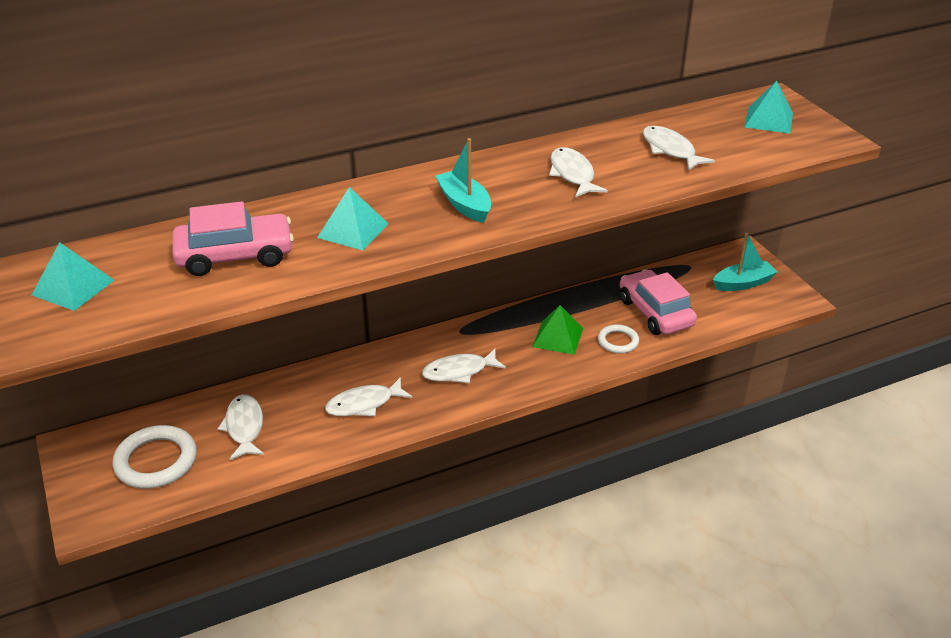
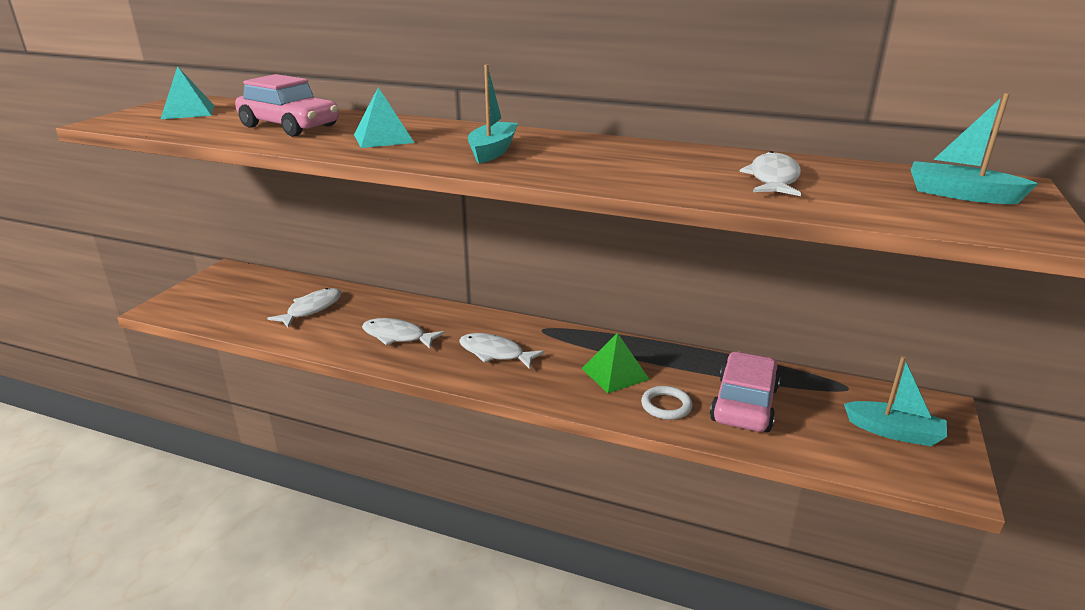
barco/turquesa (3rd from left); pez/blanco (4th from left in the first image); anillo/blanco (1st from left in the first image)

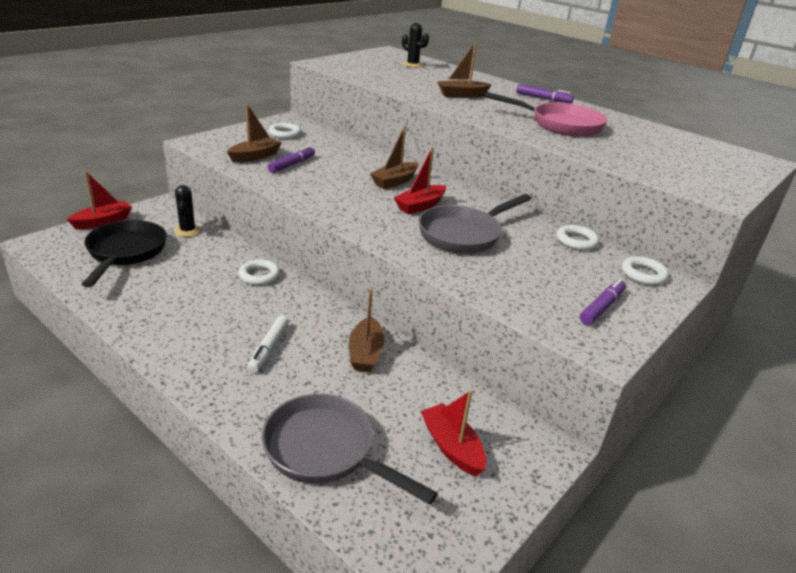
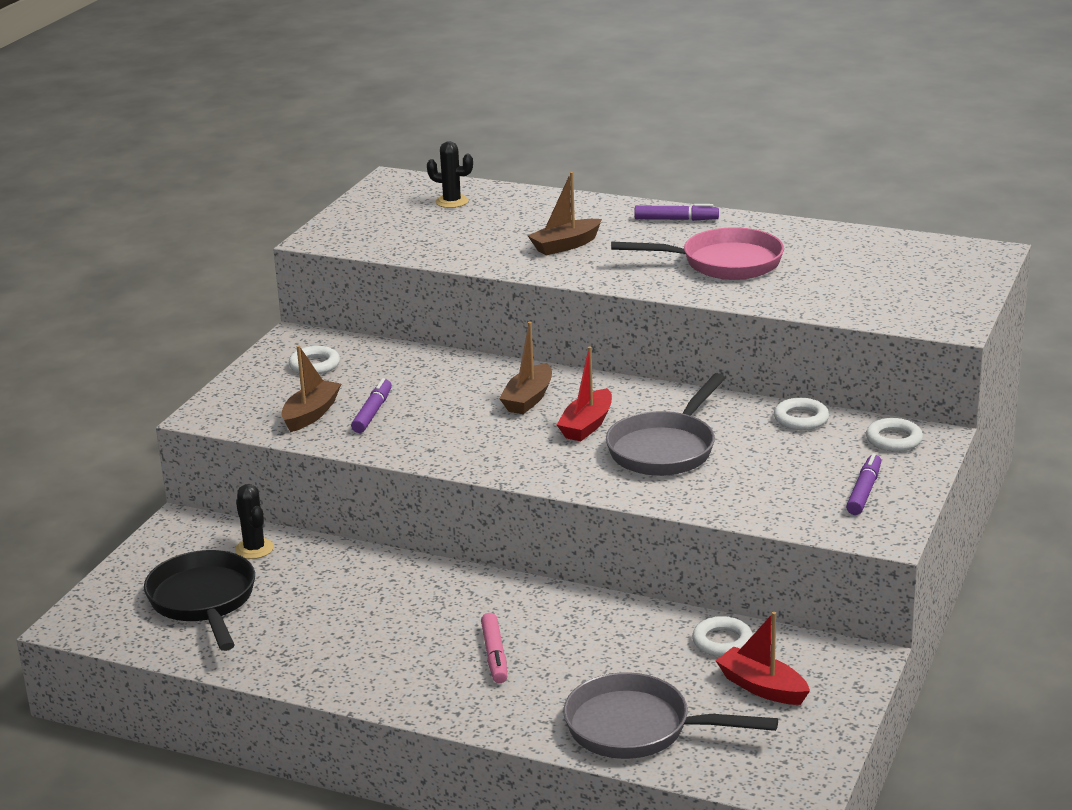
barco/rojo (1st from left in the first image); anillo/blanco (2nd from left); barco/marrón (2nd from left in the first image); rotulador/rosa

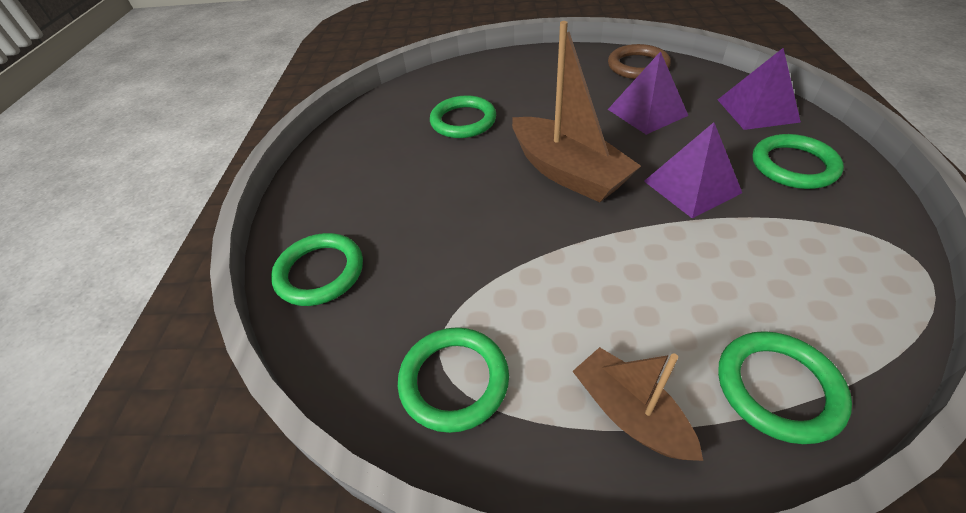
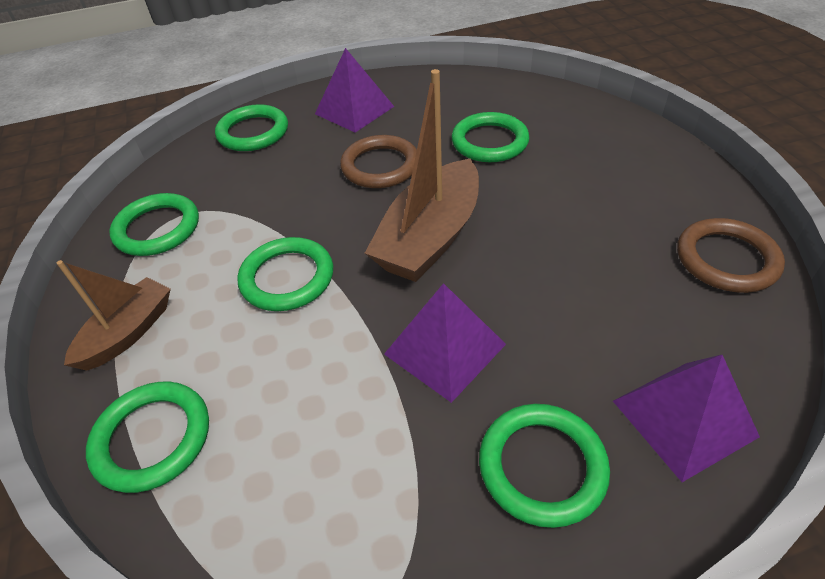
pirámide/morado (1st from left); anillo/marrón (1st from left); anillo/verde (4th from left)

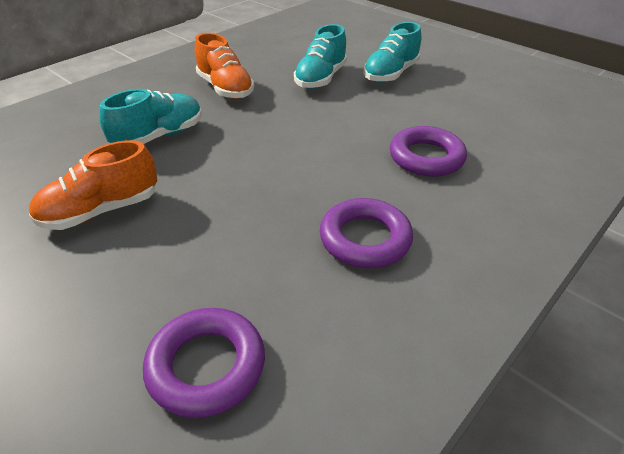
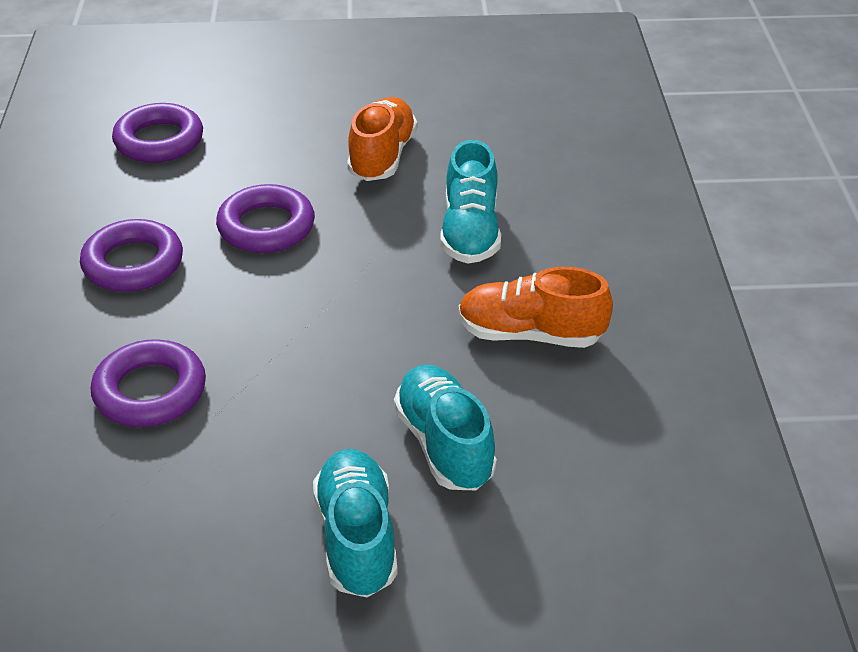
anillo/morado (4th from left)

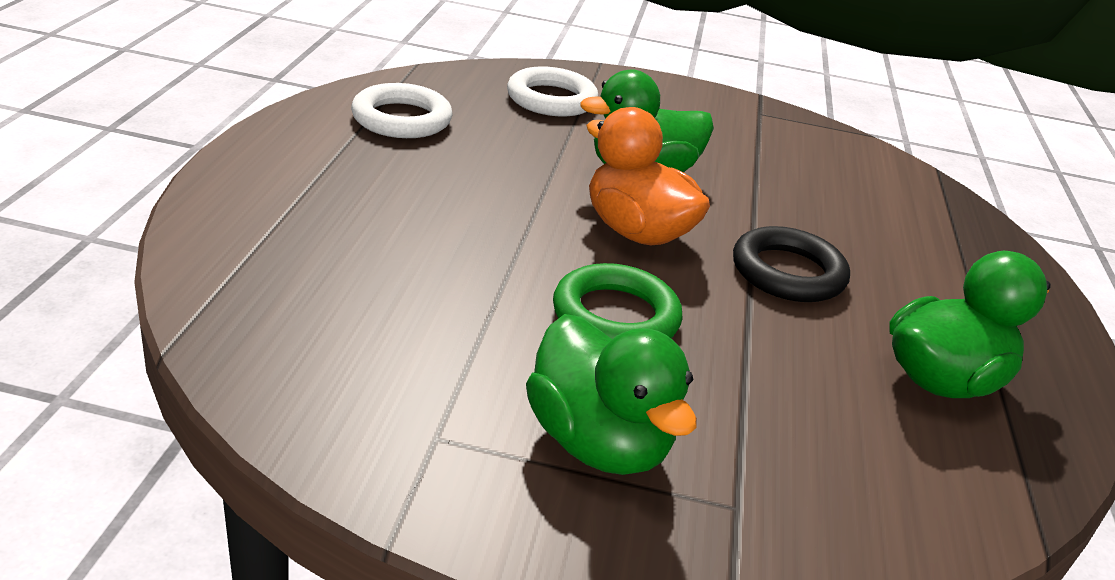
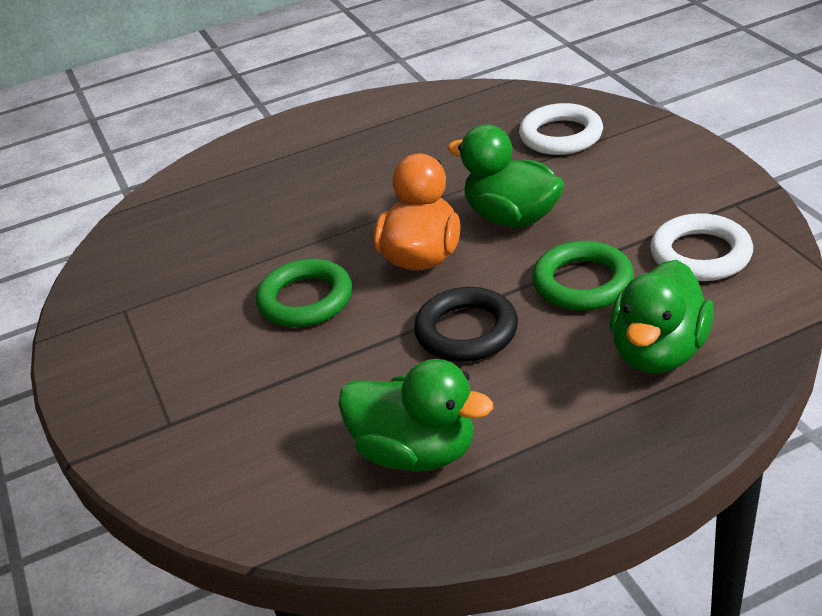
anillo/blanco (2nd from left); pato/verde (3rd from left); anillo/verde (2nd from left)

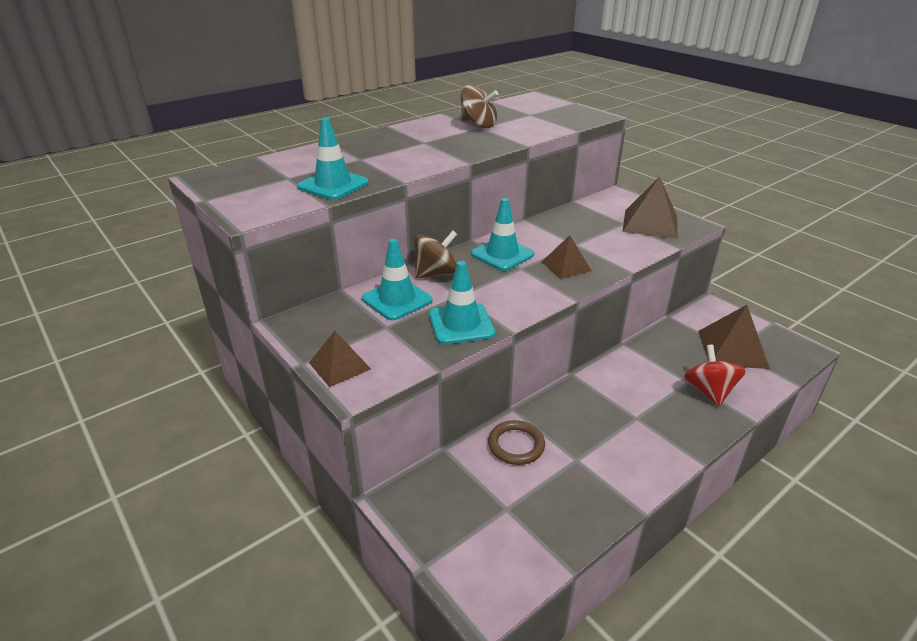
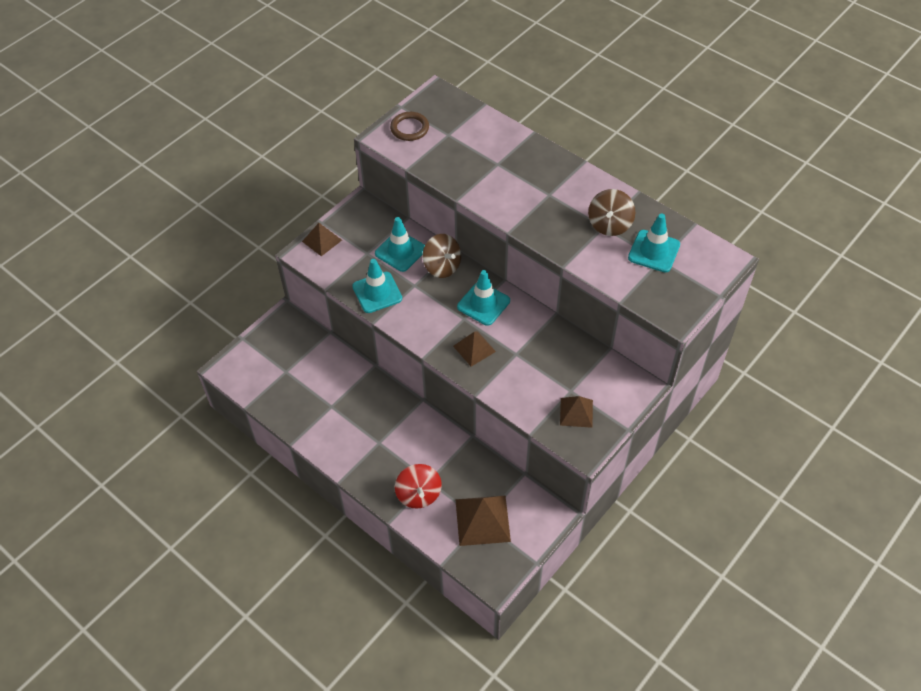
cono de tráfico/turquesa (4th from left); pirámide/marrón (4th from left); peonza/rojo; anillo/marrón

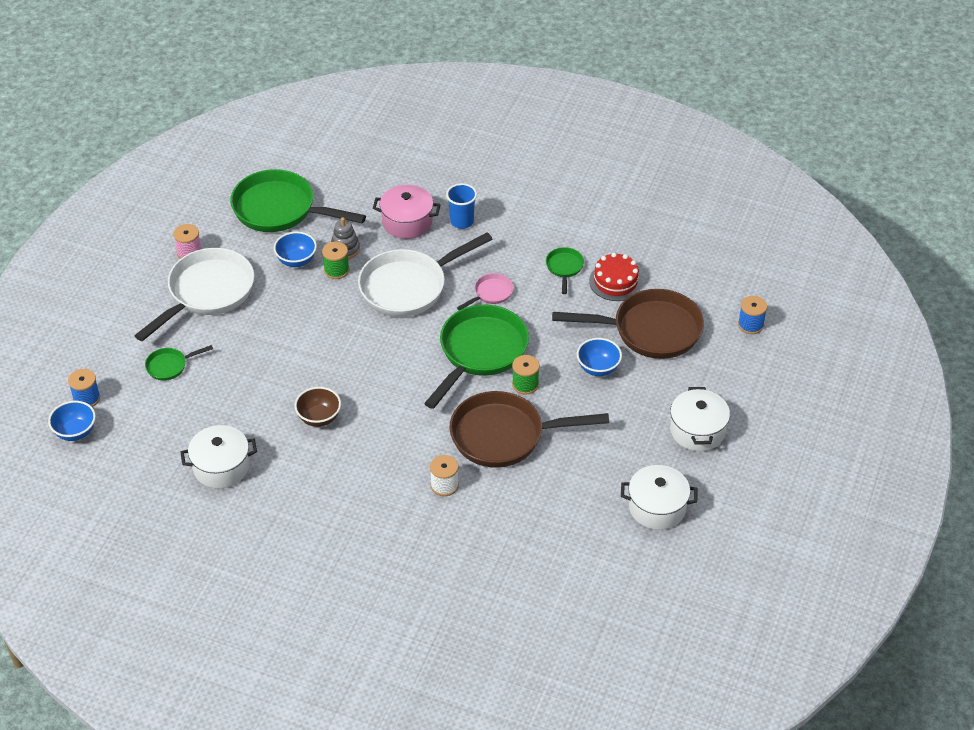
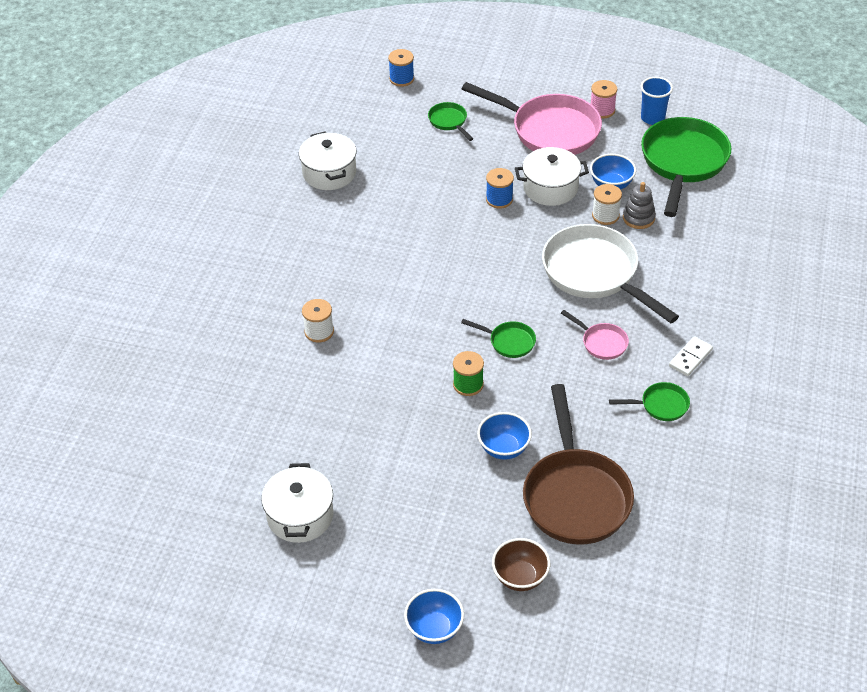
vaso/azul; olla/rosa; carrete/blanco (2nd from left); sartén/rosa (1st from left); tarta/rojo; carrete/azul (2nd from left); sartén/verde (2nd from left); cuenco/marrón; olla/blanco (3rd from left); sartén/marrón (1st from left in the first image); cuenco/azul (1st from left); ficha de dominó/blanco

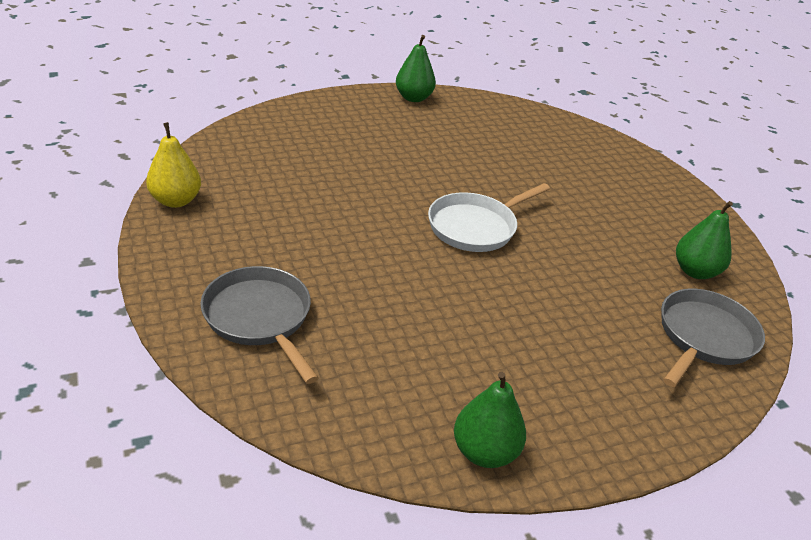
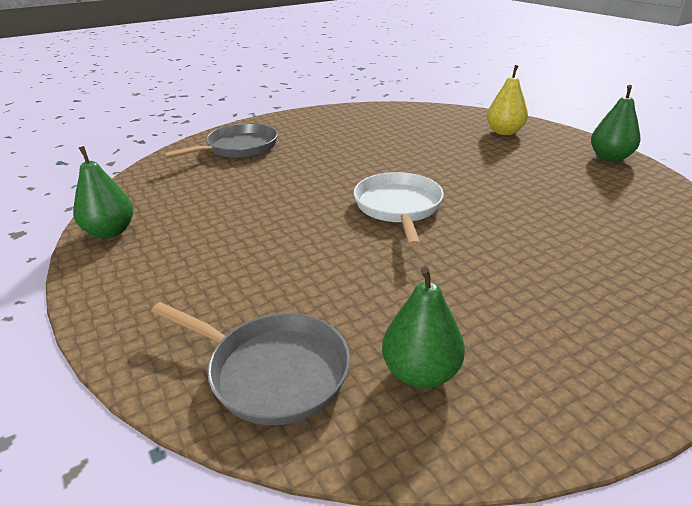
pera/amarillo; sartén/blanco

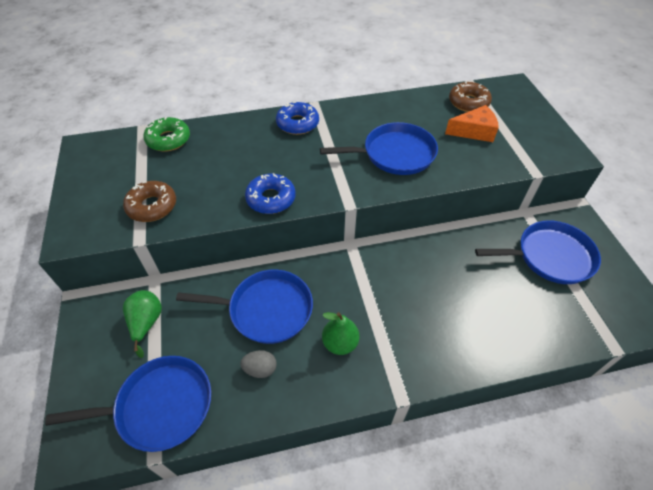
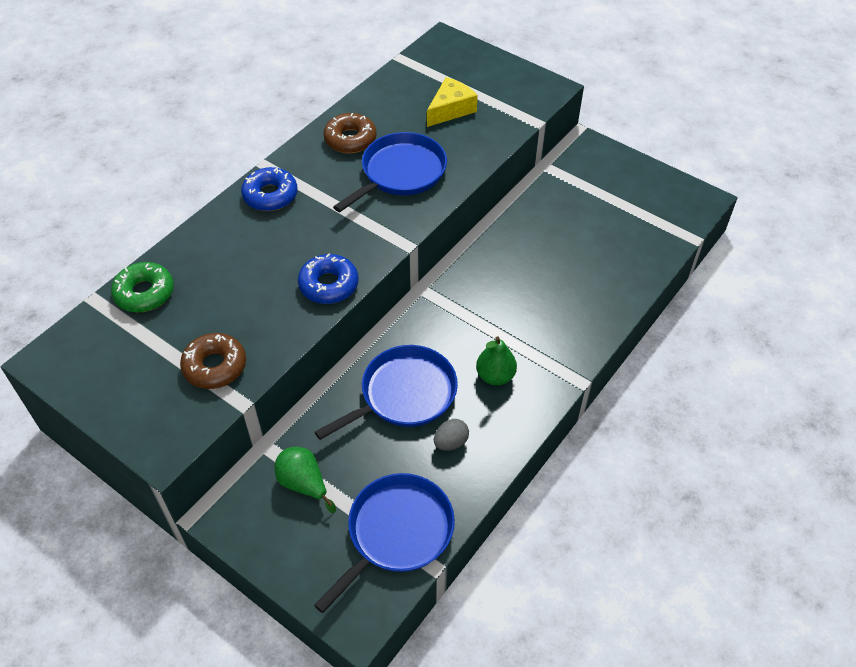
rosquilla/marrón (2nd from left); queso/amarillo; sartén/azul (4th from left in the first image)

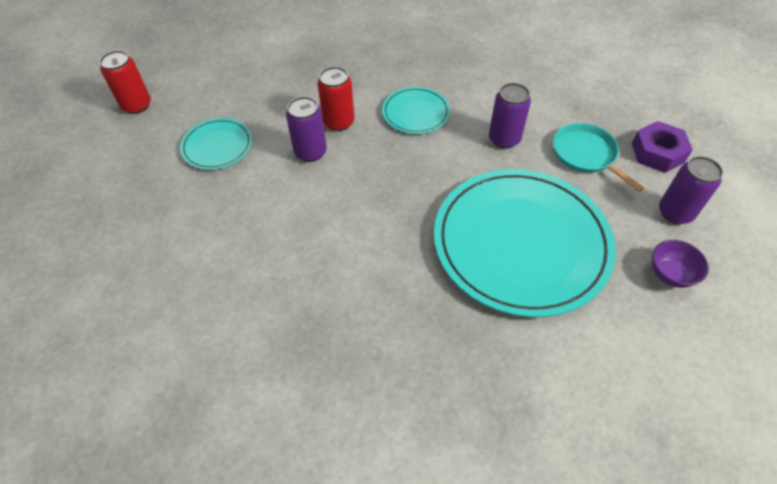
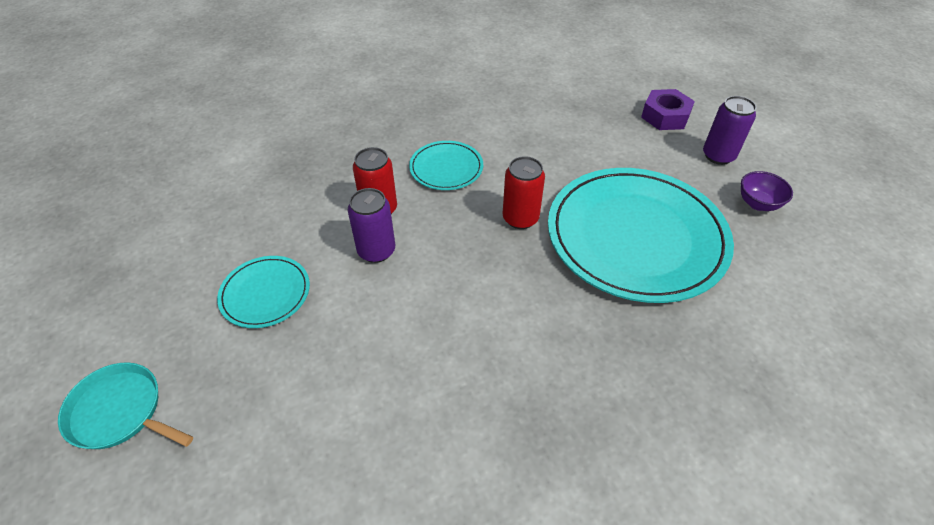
lata/rojo (2nd from left); lata/morado (2nd from left in the first image); sartén/turquesa

